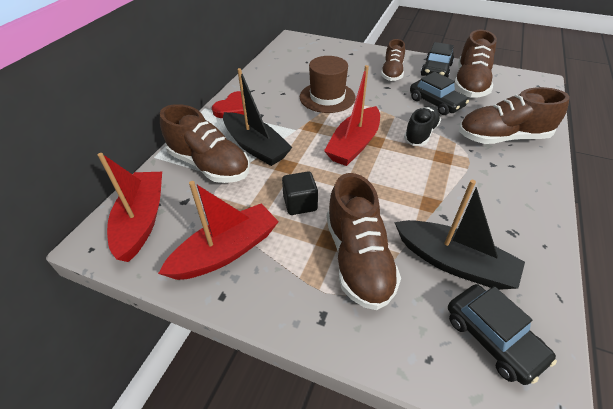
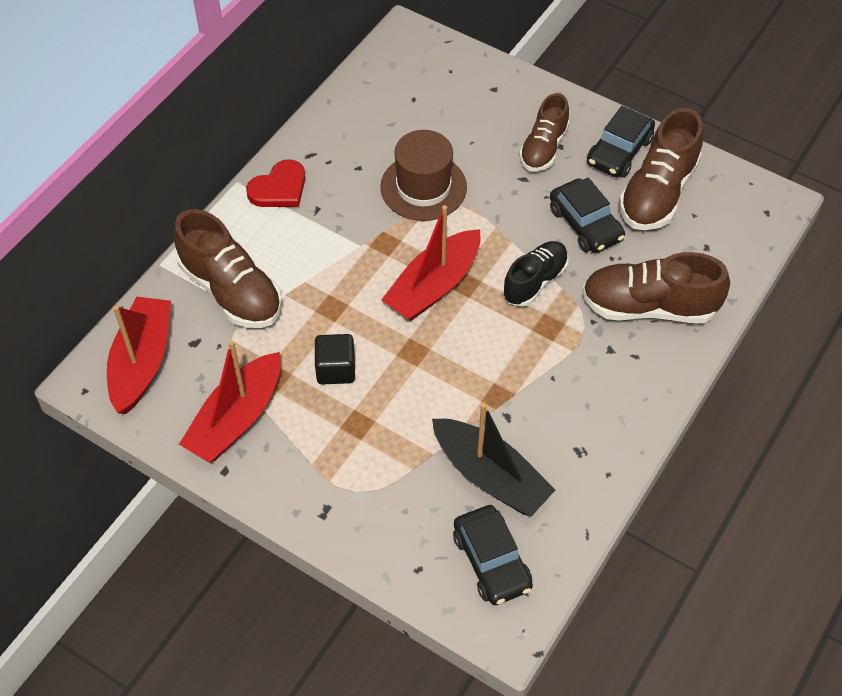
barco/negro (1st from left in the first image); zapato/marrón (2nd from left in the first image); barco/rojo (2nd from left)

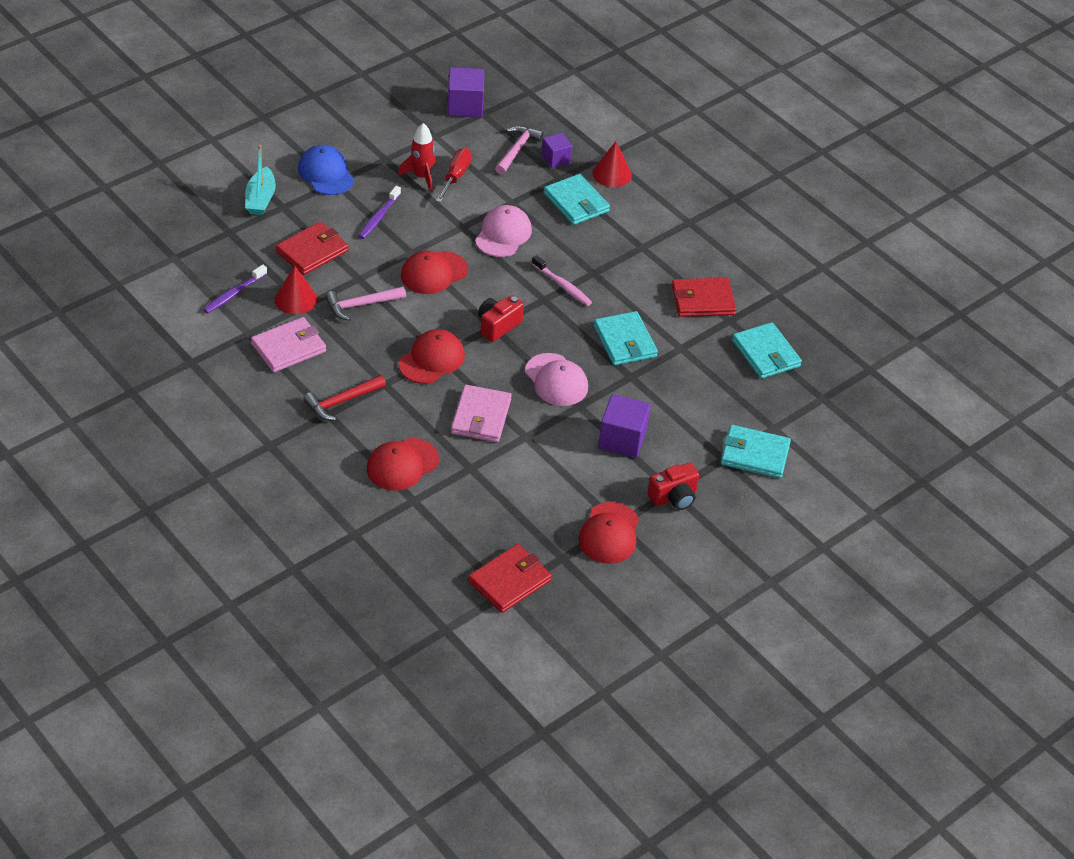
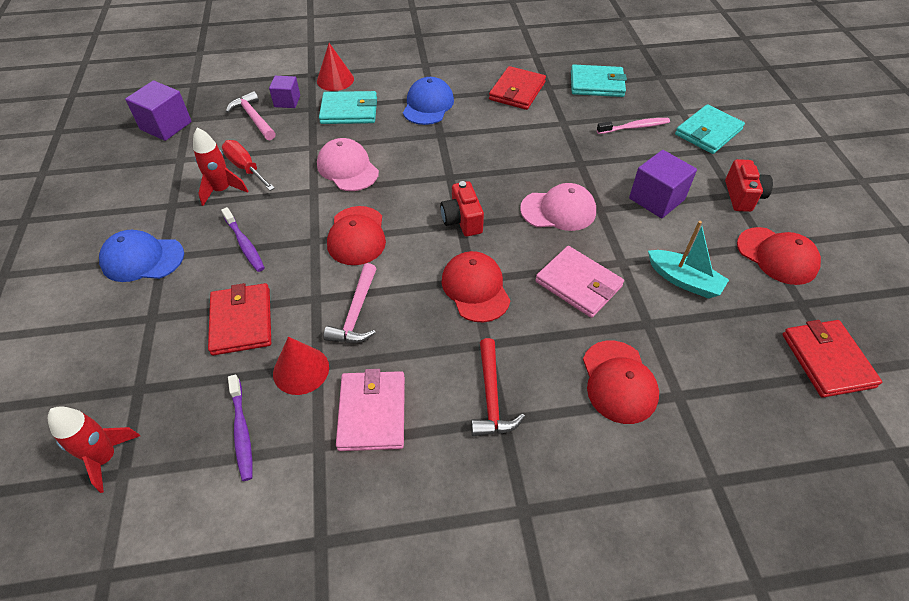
barco/turquesa; cepillo de dientes/rosa; cartera/turquesa (2nd from left in the first image); gorra/azul (2nd from left); cohete/rojo (1st from left)

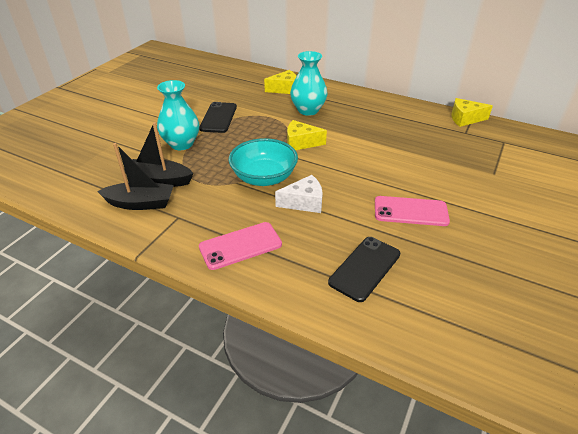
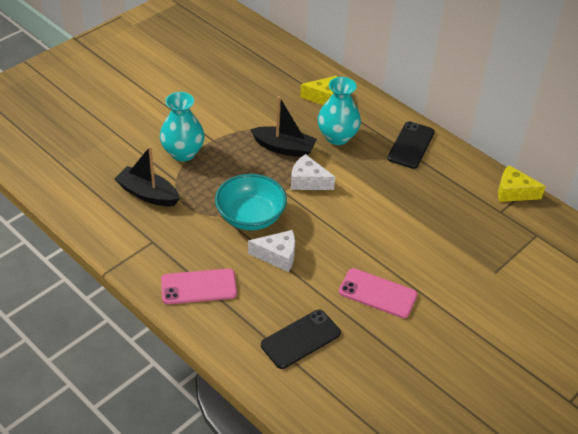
móvil/negro (2nd from left); queso/blanco (2nd from left); barco/negro (2nd from left)

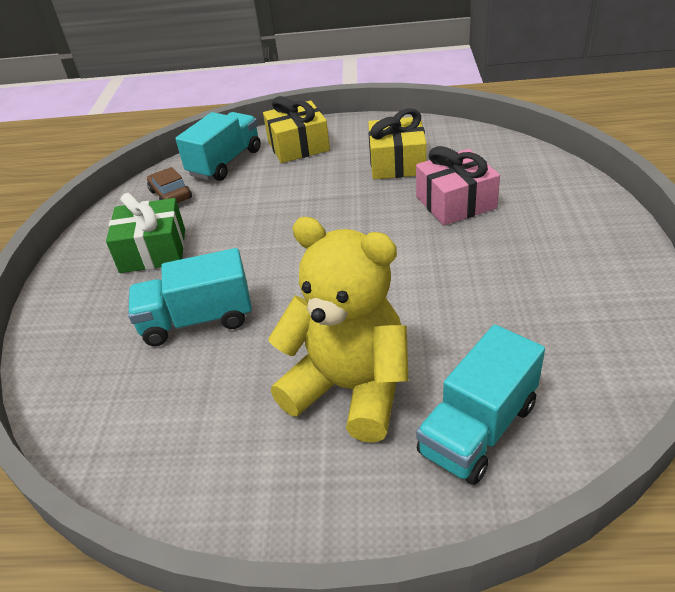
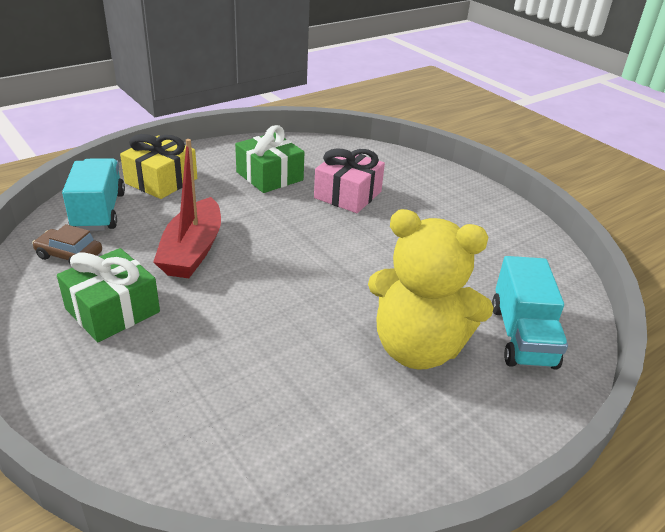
regalo/verde (2nd from left); osito/amarillo; camión/turquesa (1st from left in the first image); barco/rojo

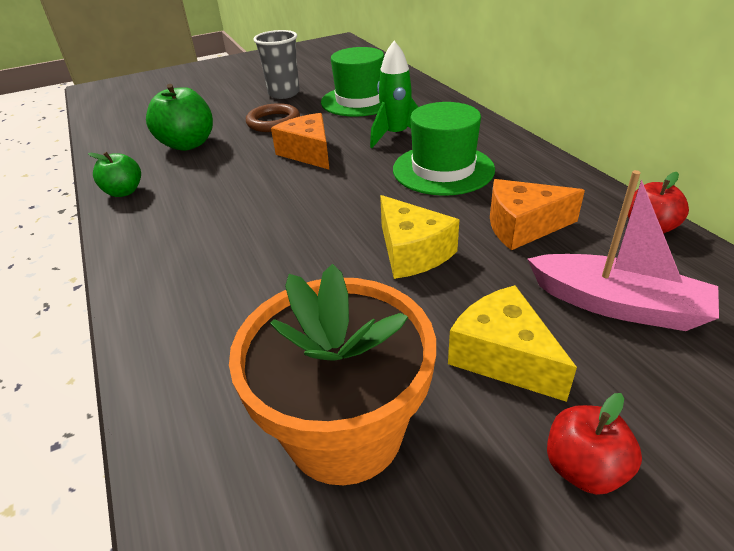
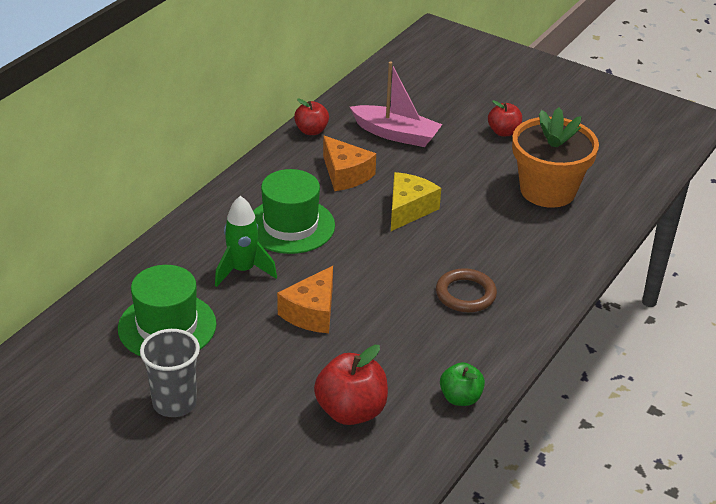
manzana/rojo (2nd from left); anillo/marrón; barco/rosa; queso/amarillo (2nd from left in the first image)

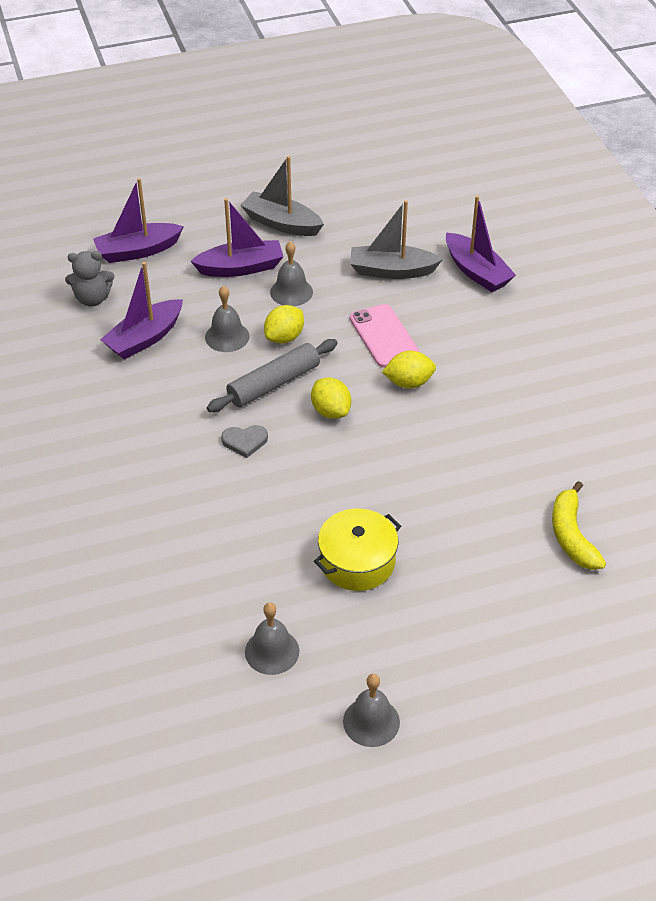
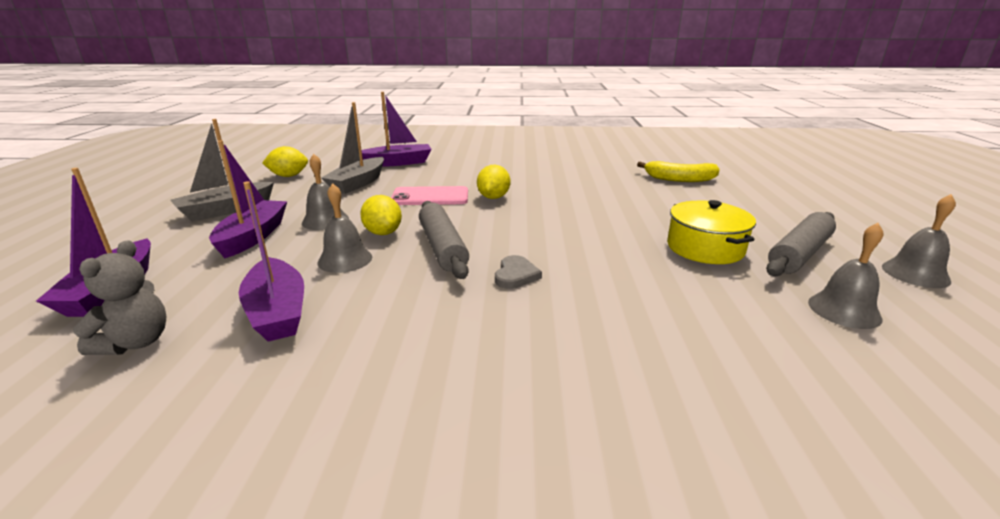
limón/amarillo (1st from left); rodillo/gris (2nd from left)

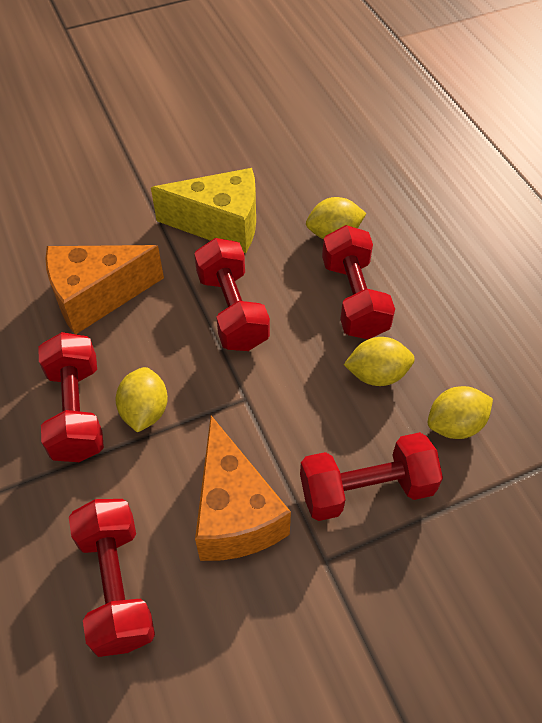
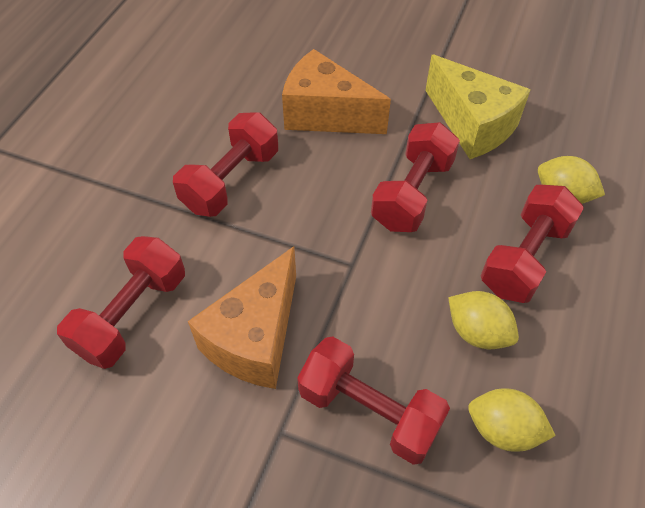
limón/amarillo (1st from left in the first image)

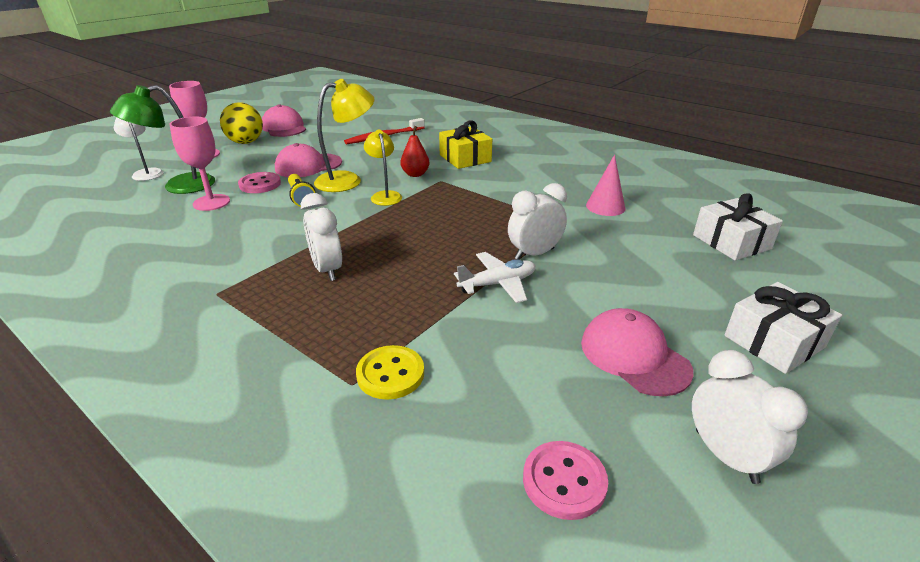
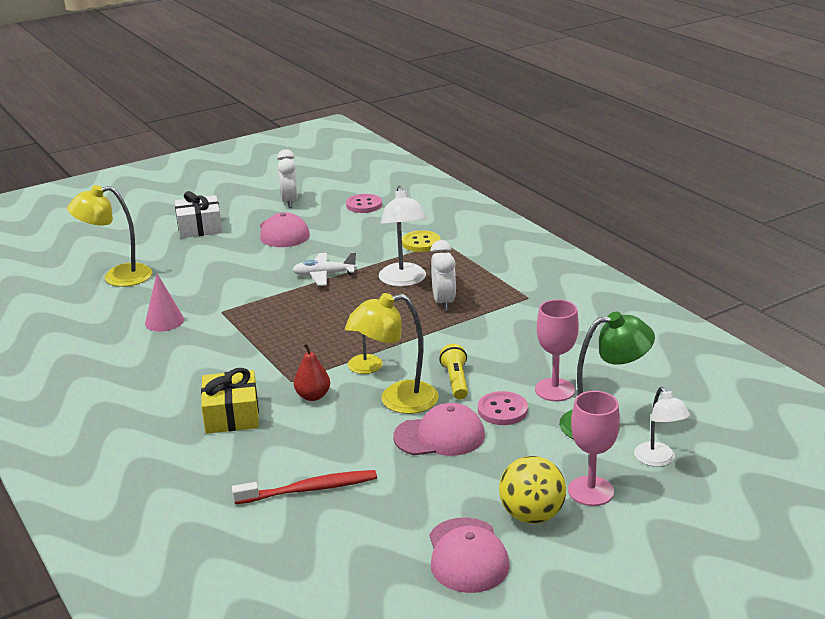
despertador/blanco (2nd from left in the first image); lámpara/amarillo (1st from left); lámpara/blanco (1st from left)

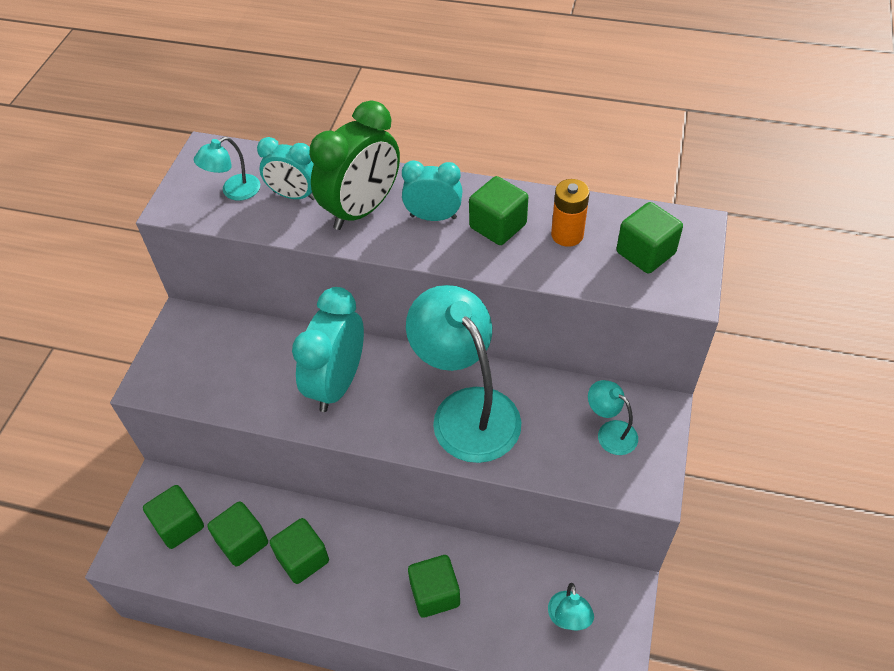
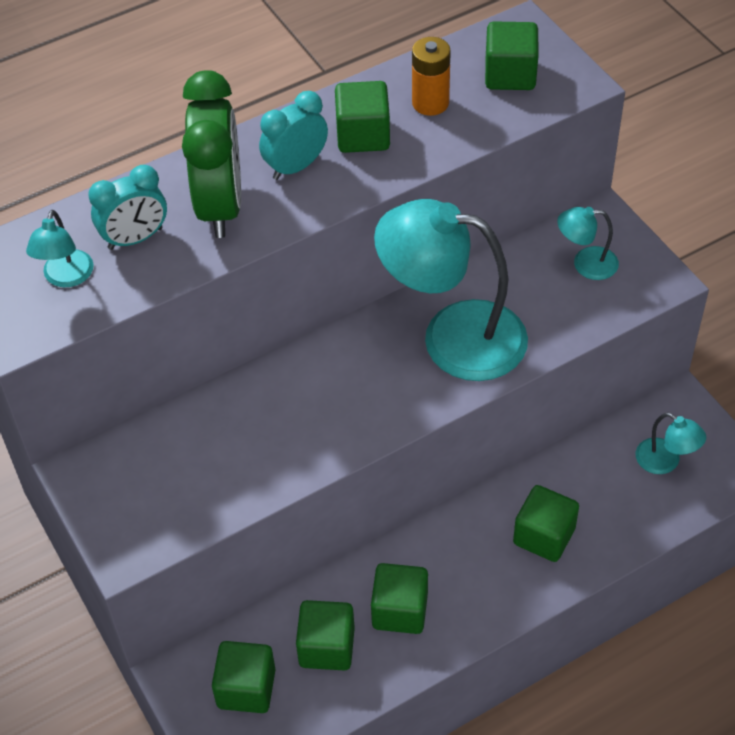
despertador/turquesa (2nd from left in the first image)

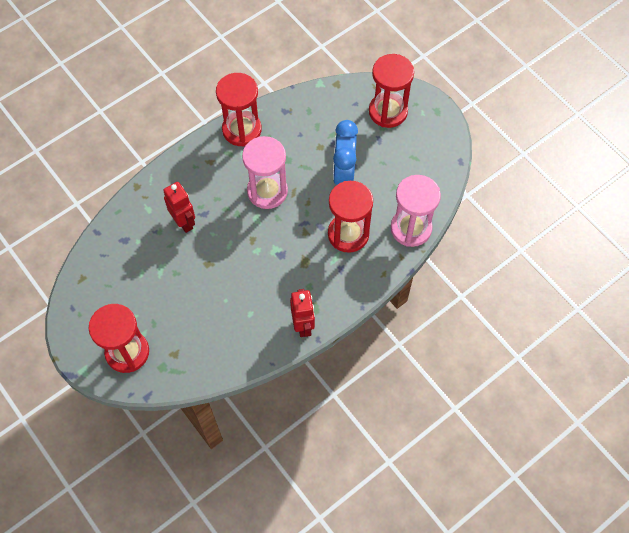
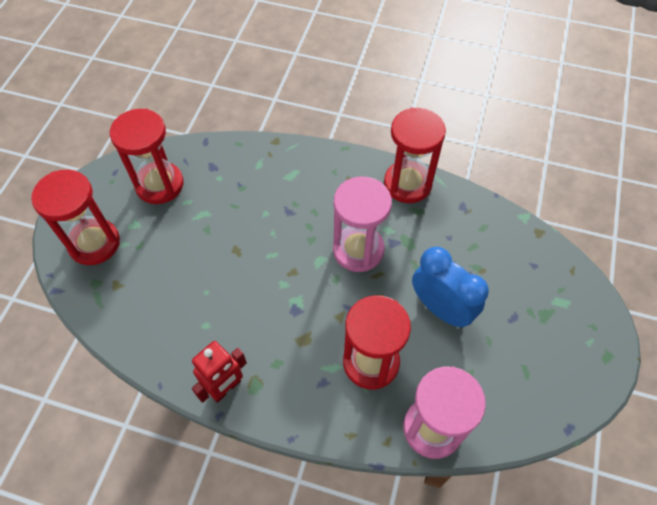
reloj de arena/rojo (2nd from left); despertador/azul; robot/rojo (1st from left in the first image)

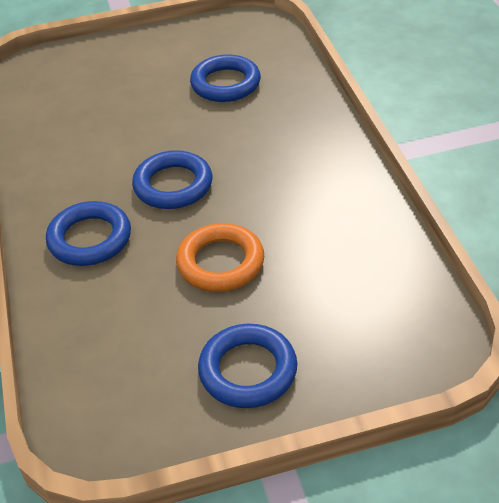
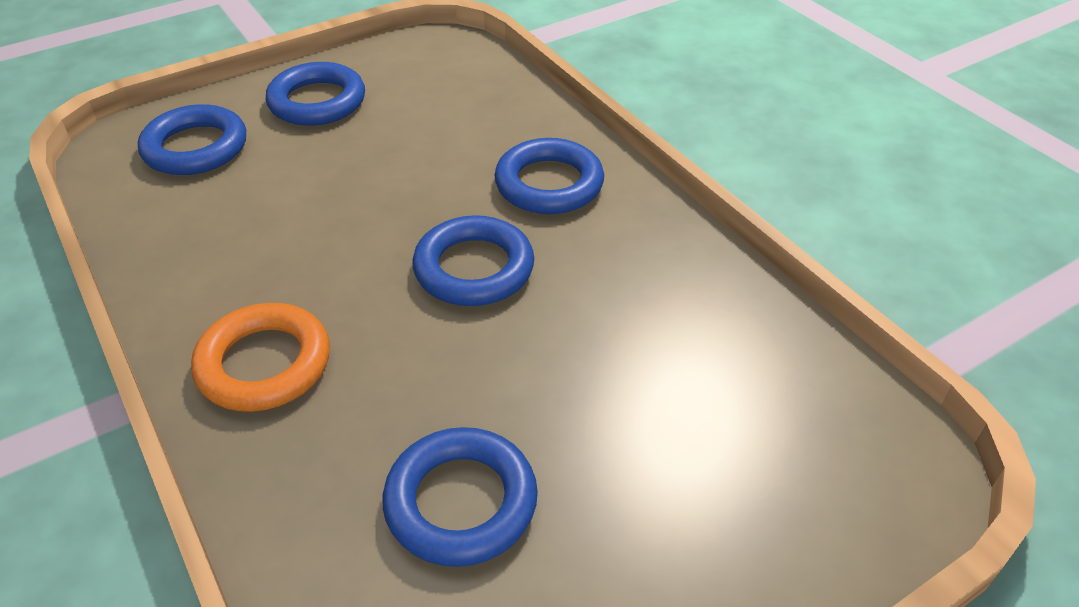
anillo/naranja; anillo/azul (1st from left)

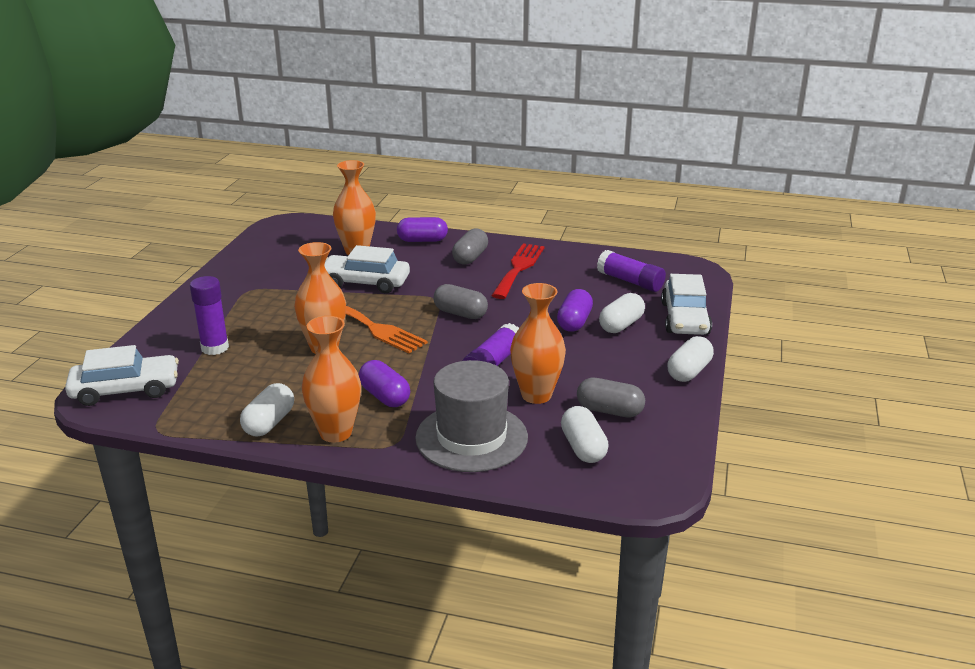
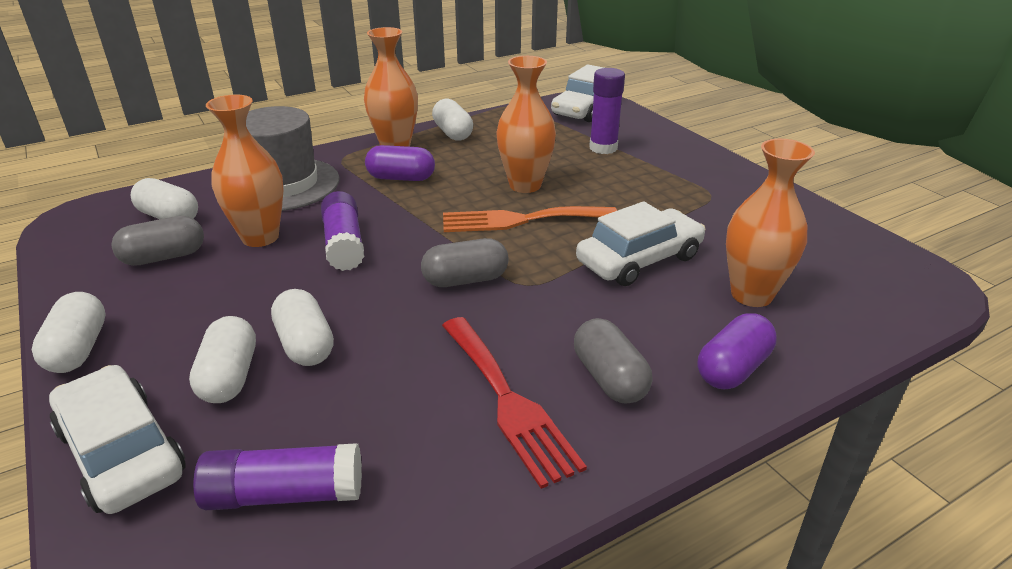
cápsula/blanco (4th from left)

